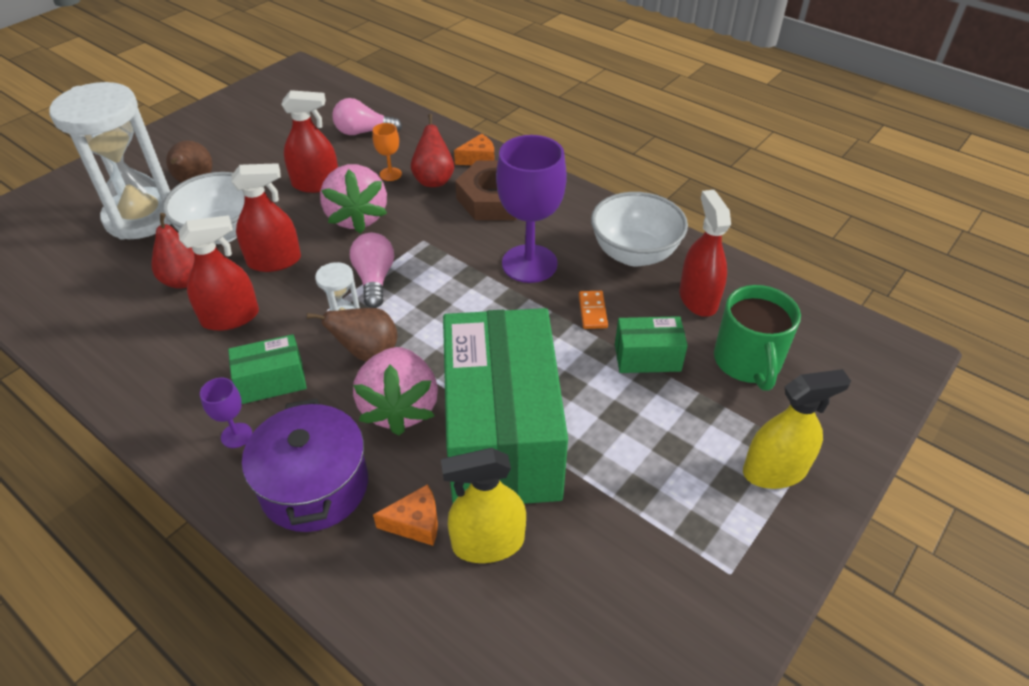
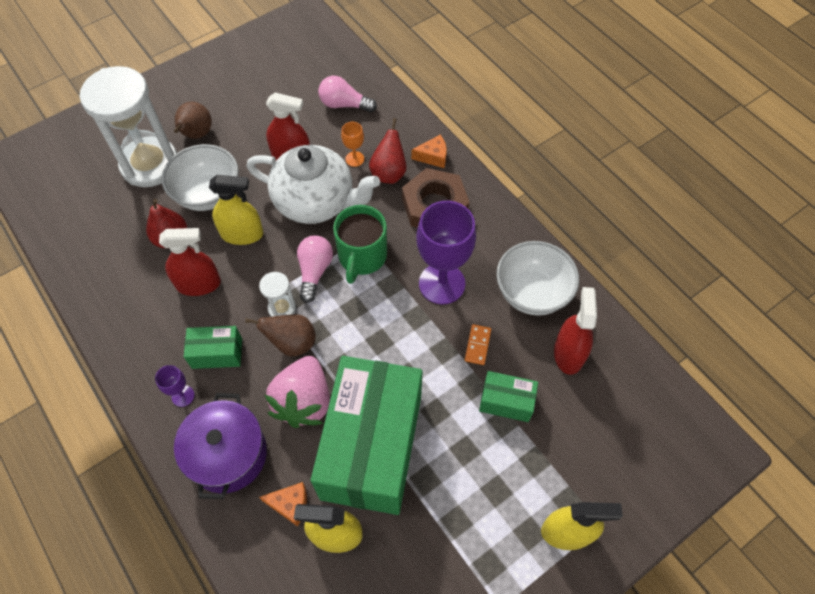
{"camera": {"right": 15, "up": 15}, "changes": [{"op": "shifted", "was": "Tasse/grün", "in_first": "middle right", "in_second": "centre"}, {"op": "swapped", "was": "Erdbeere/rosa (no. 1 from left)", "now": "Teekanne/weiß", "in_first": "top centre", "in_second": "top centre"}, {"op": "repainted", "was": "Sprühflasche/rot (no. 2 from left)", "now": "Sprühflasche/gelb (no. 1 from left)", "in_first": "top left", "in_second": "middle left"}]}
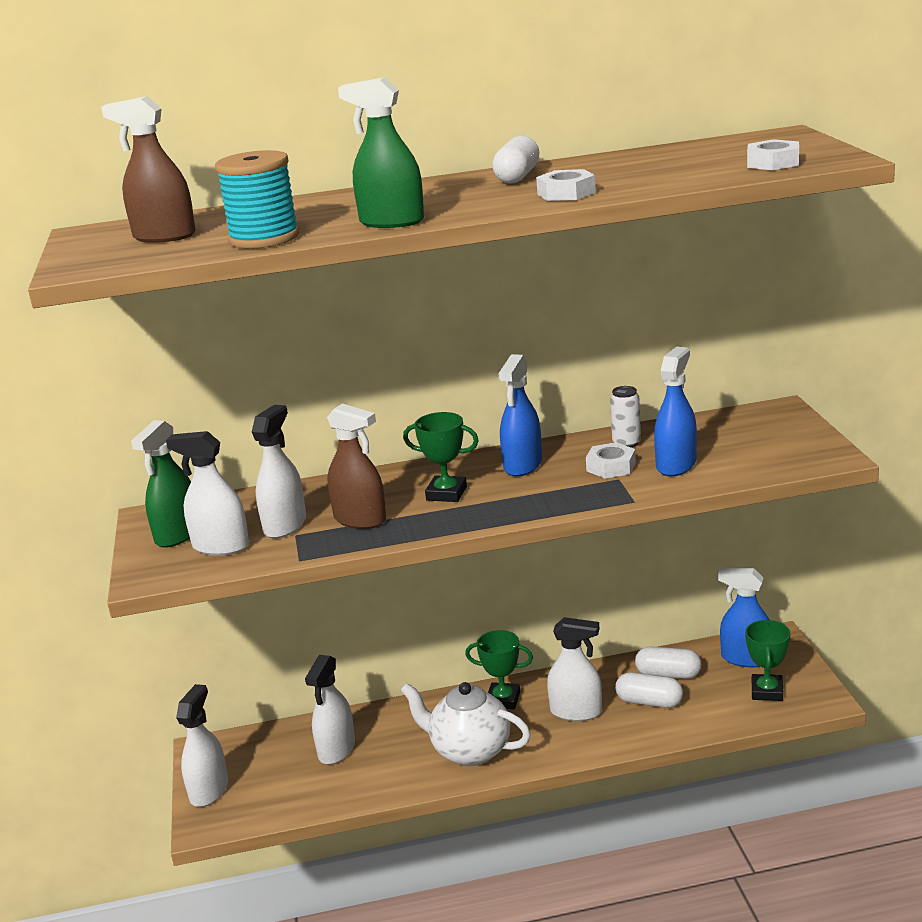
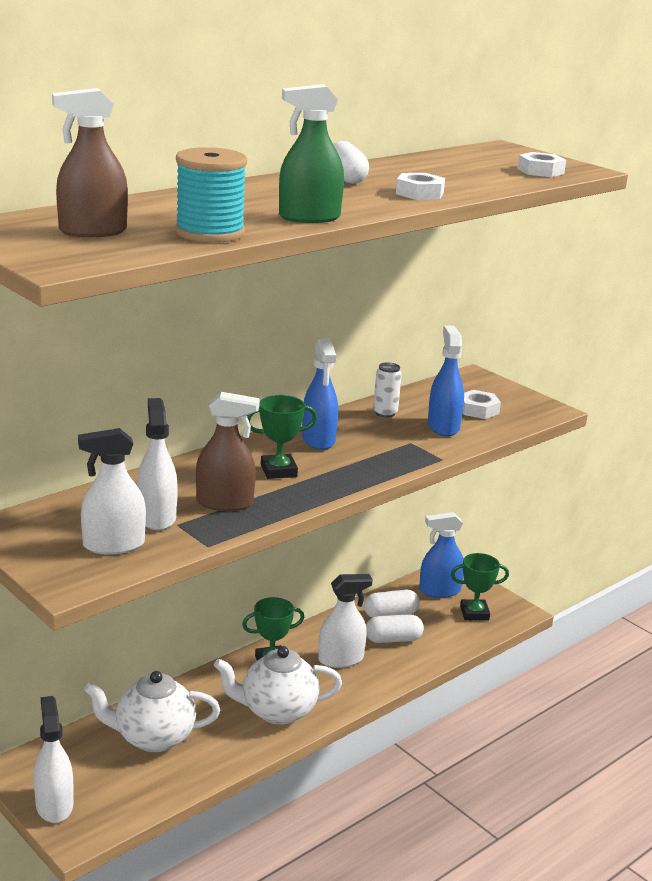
{"camera": {"right": -35, "up": 0}, "changes": [{"op": "gone", "was": "Sprühflasche/grün (no. 1 from left)", "in_first": "middle left"}, {"op": "shifted", "was": "Sechskantmutter/weiß (no. 2 from left)", "in_first": "centre", "in_second": "middle right"}, {"op": "swapped", "was": "Sprühflasche/weiß (no. 4 from left)", "now": "Teekanne/weiß (no. 1 from left)", "in_first": "bottom centre", "in_second": "bottom left"}, {"op": "rotated", "was": "Pokal/grün (no. 3 from left)", "in_first": "bottom right", "in_second": "middle right", "clockwise": -75}]}
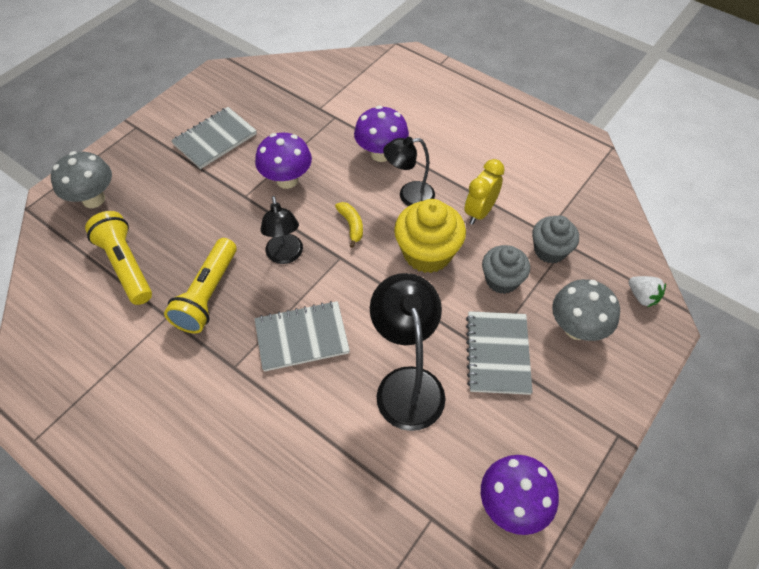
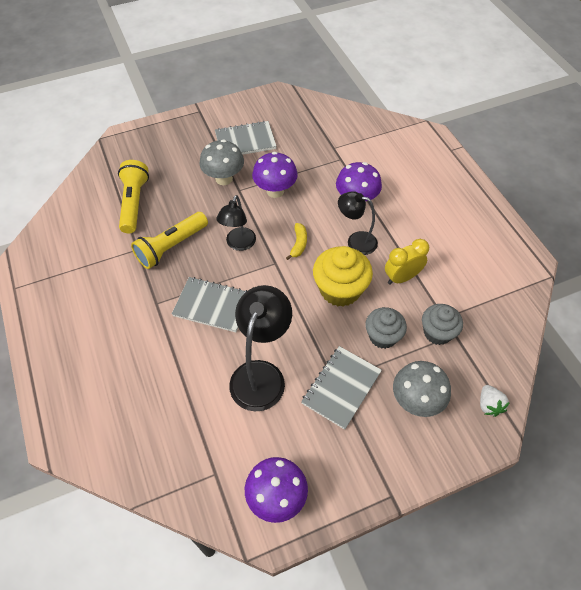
{"camera": {"right": 30, "up": 0}, "changes": [{"op": "shifted", "was": "Pilz/grau (no. 1 from left)", "in_first": "top left", "in_second": "top centre"}]}
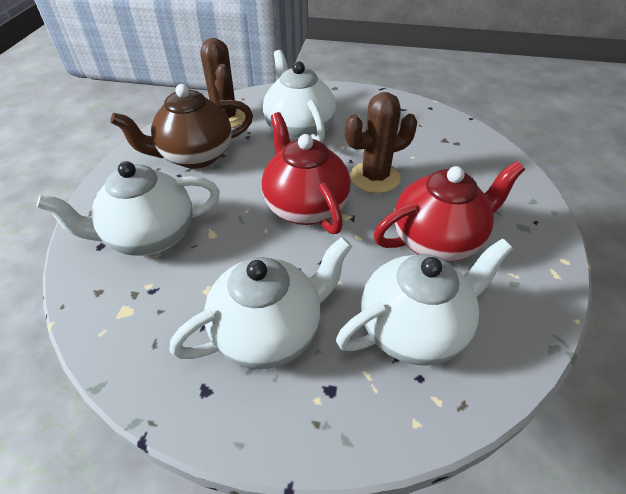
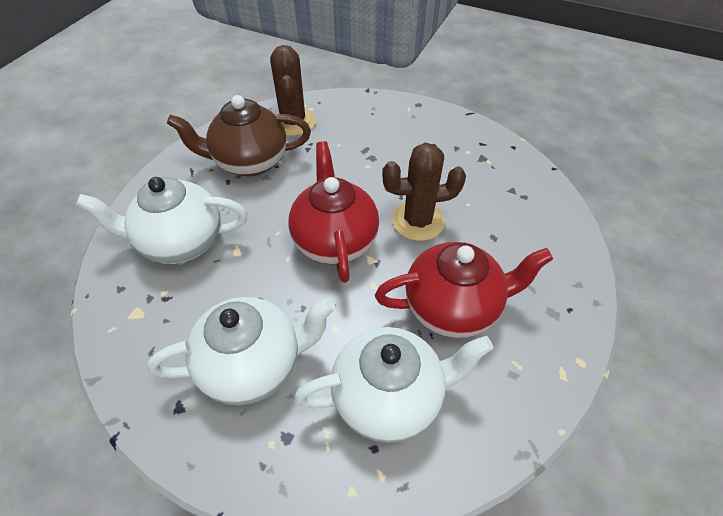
{"camera": {"right": 15, "up": 5}, "changes": [{"op": "gone", "was": "Teekanne/weiß (no. 3 from left)", "in_first": "top centre"}]}
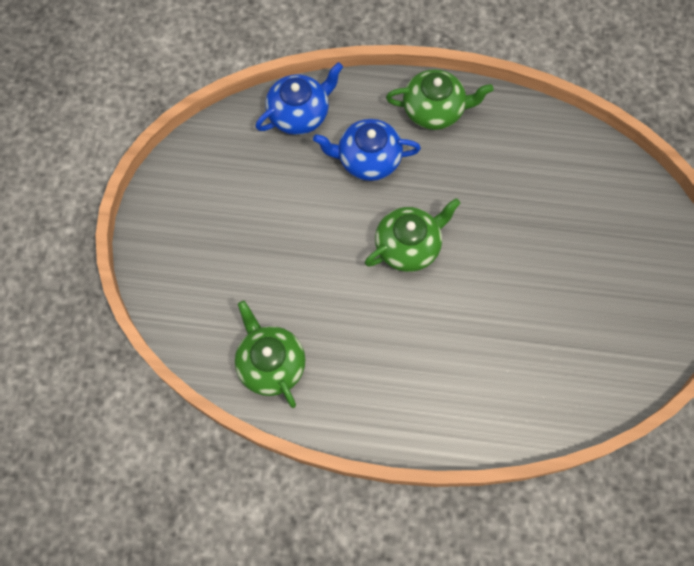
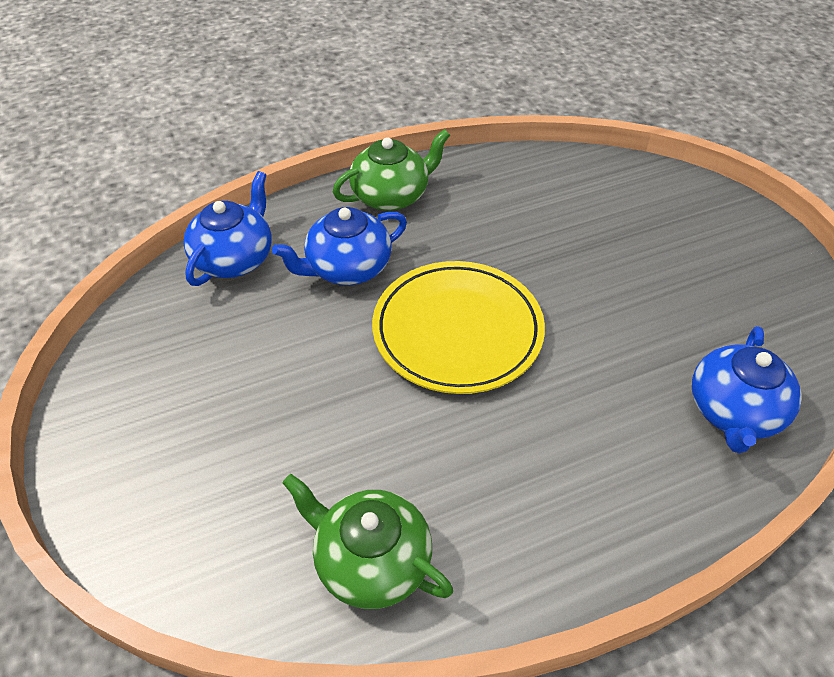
{"camera": {"right": -30, "up": -20}, "changes": [{"op": "new", "now": "Teekanne/blau (no. 3 from left)", "in_second": "middle right"}, {"op": "swapped", "was": "Teekanne/grün (no. 2 from left)", "now": "Teller/gelb", "in_first": "centre", "in_second": "centre"}]}
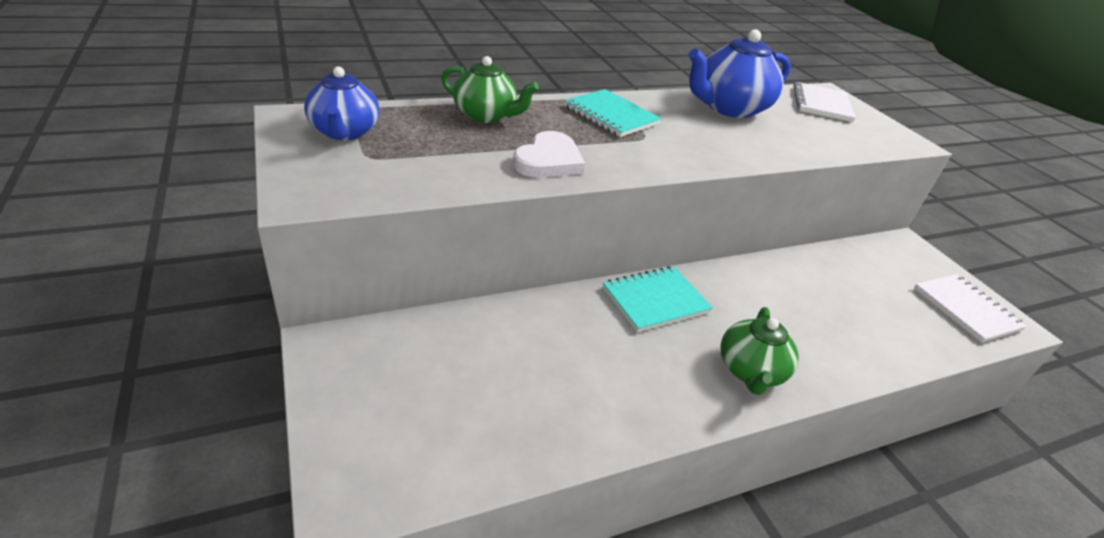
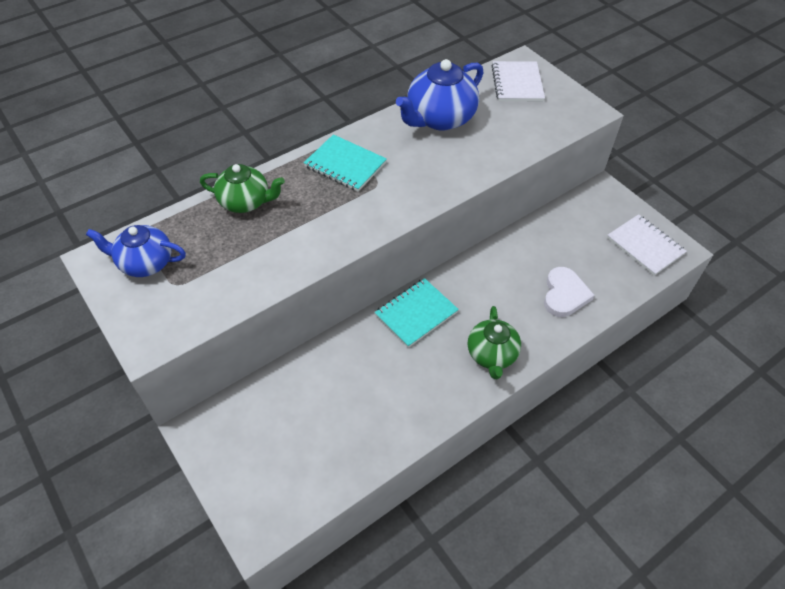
{"camera": {"right": -10, "up": 15}, "changes": [{"op": "shifted", "was": "Herz/weiß", "in_first": "top centre", "in_second": "middle right"}, {"op": "rotated", "was": "Teekanne/blau (no. 1 from left)", "in_first": "top left", "in_second": "middle left", "clockwise": 120}]}
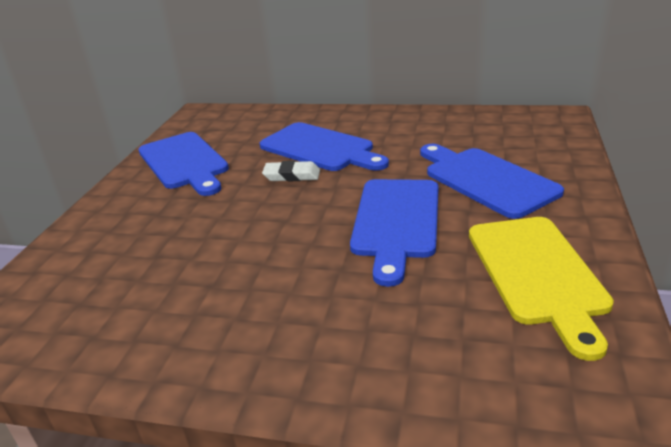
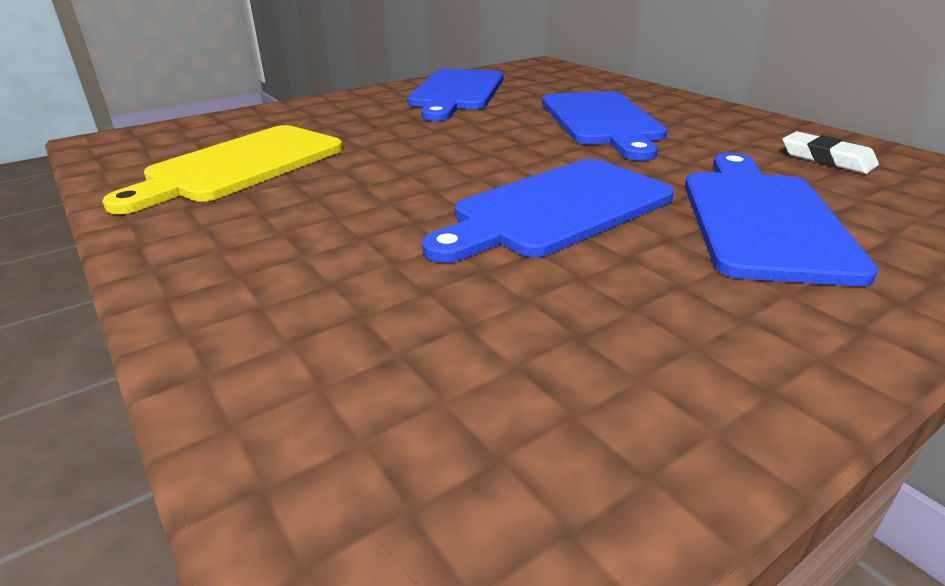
{"camera": {"right": 40, "up": 0}, "changes": [{"op": "shifted", "was": "Radiergummi/weiß", "in_first": "centre", "in_second": "top right"}, {"op": "shifted", "was": "Schneidebrett/gelb", "in_first": "middle right", "in_second": "top left"}]}
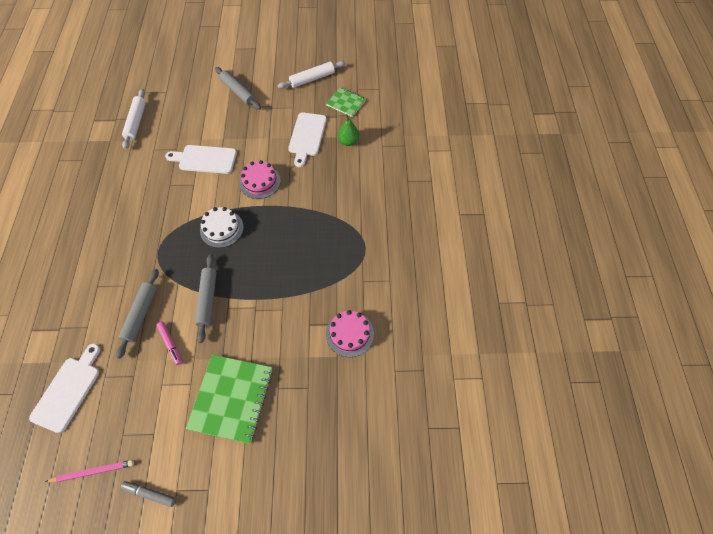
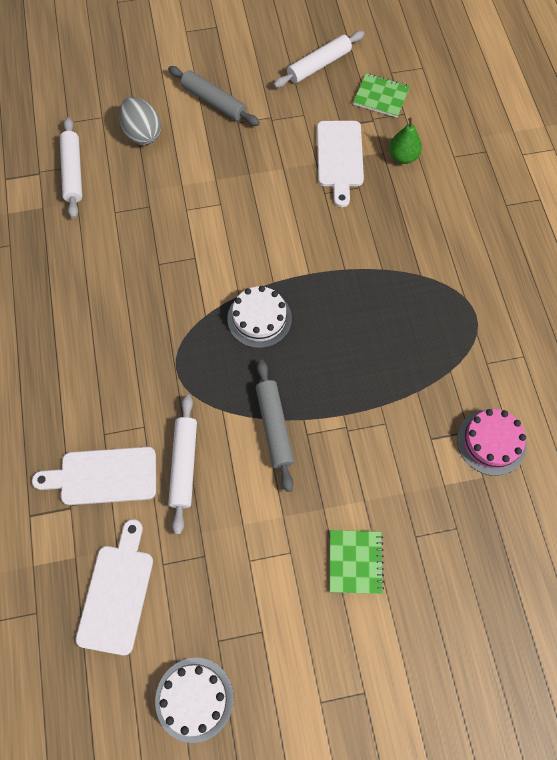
{"camera": {"right": -10, "up": 5}, "changes": [{"op": "gone", "was": "Filzstift/grau", "in_first": "bottom left"}, {"op": "gone", "was": "Filzstift/rosa", "in_first": "middle left"}, {"op": "gone", "was": "Kuchen/rosa (no. 1 from left)", "in_first": "centre"}, {"op": "new", "now": "Ei/grau", "in_second": "top left"}, {"op": "shifted", "was": "Schneidebrett/weiß (no. 2 from left in the first image)", "now": "Schneidebrett/weiß (no. 1 from left)", "in_first": "top left", "in_second": "middle left"}, {"op": "swapped", "was": "Bleistift/rosa", "now": "Kuchen/weiß (no. 1 from left)", "in_first": "bottom left", "in_second": "bottom centre"}, {"op": "repainted", "was": "Nudelholz/grau (no. 1 from left)", "now": "Nudelholz/weiß (no. 2 from left)", "in_first": "middle left", "in_second": "middle left"}, {"op": "scaled", "was": "Notizbuch/grün (no. 1 from left)", "in_first": "bottom left", "in_second": "bottom centre", "ratio": 0.56}]}
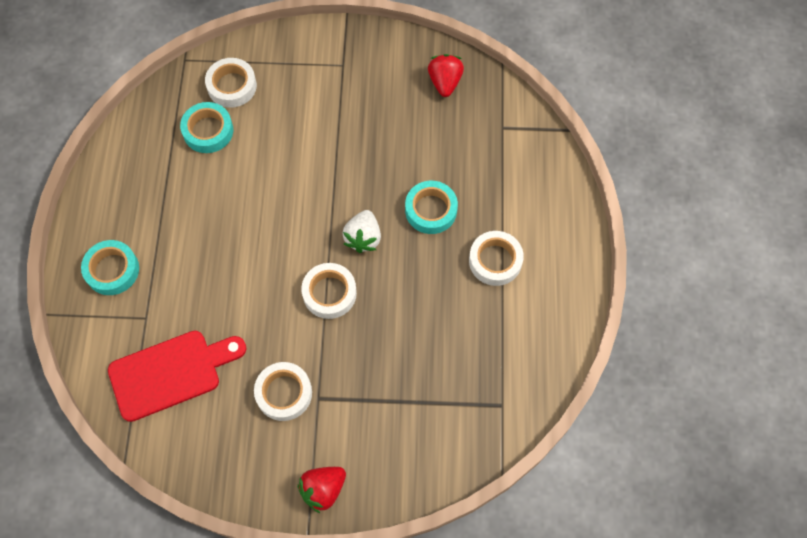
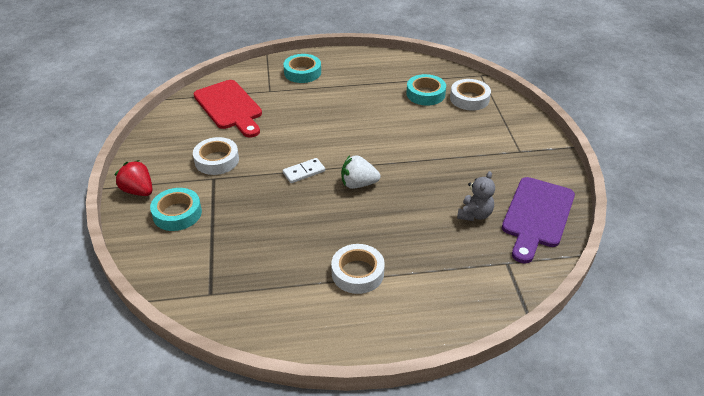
{"camera": {"right": 80, "up": -25}, "changes": [{"op": "new", "now": "Teddybär/grau", "in_second": "middle right"}, {"op": "shifted", "was": "Klebeband/türkis (no. 3 from left in the first image)", "now": "Klebeband/türkis (no. 1 from left)", "in_first": "centre", "in_second": "middle left"}, {"op": "swapped", "was": "Klebeband/weiß (no. 3 from left)", "now": "Dominostein/weiß", "in_first": "centre", "in_second": "centre"}, {"op": "swapped", "was": "Erdbeere/rot (no. 2 from left)", "now": "Schneidebrett/lila", "in_first": "top centre", "in_second": "middle right"}]}
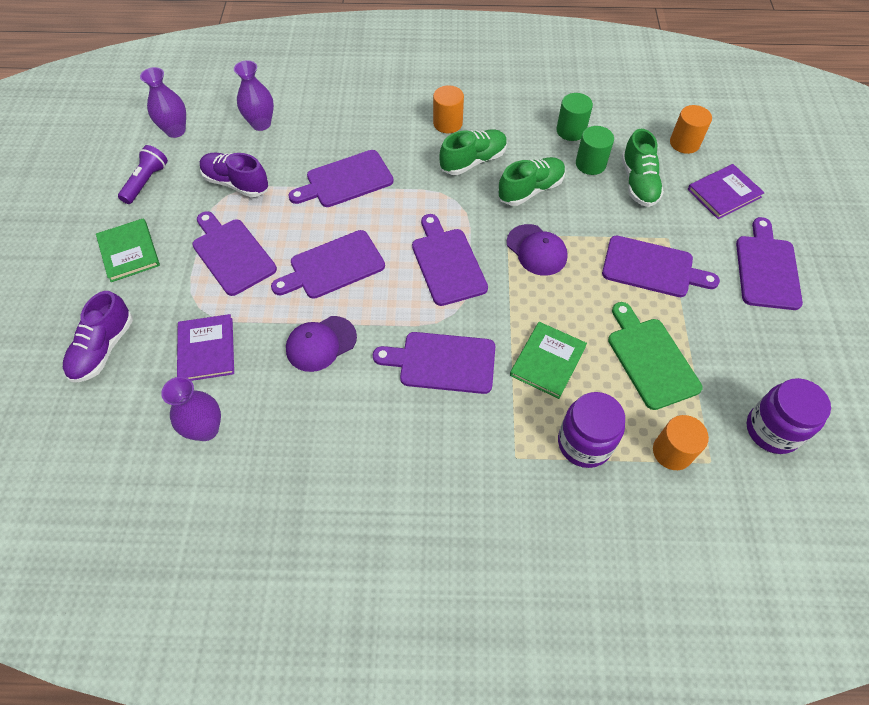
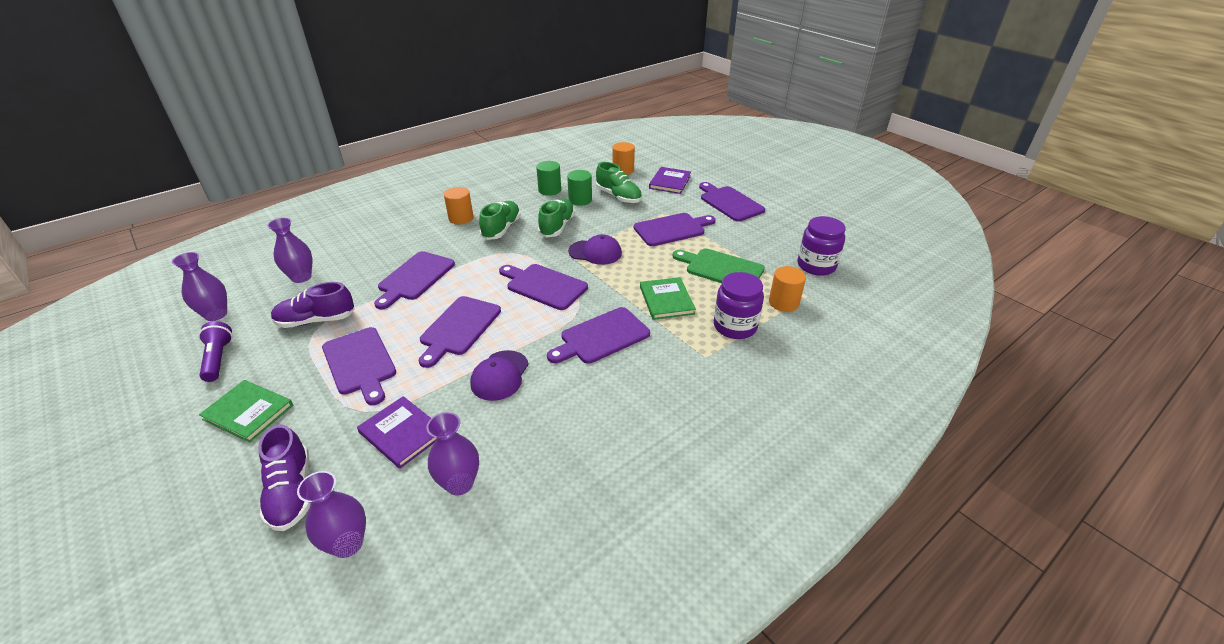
{"camera": {"right": -40, "up": -20}, "changes": [{"op": "new", "now": "Vase/lila (no. 3 from left)", "in_second": "bottom left"}, {"op": "rotated", "was": "Schneidebrett/lila (no. 1 from left)", "in_first": "middle left", "in_second": "middle left", "clockwise": -135}]}
